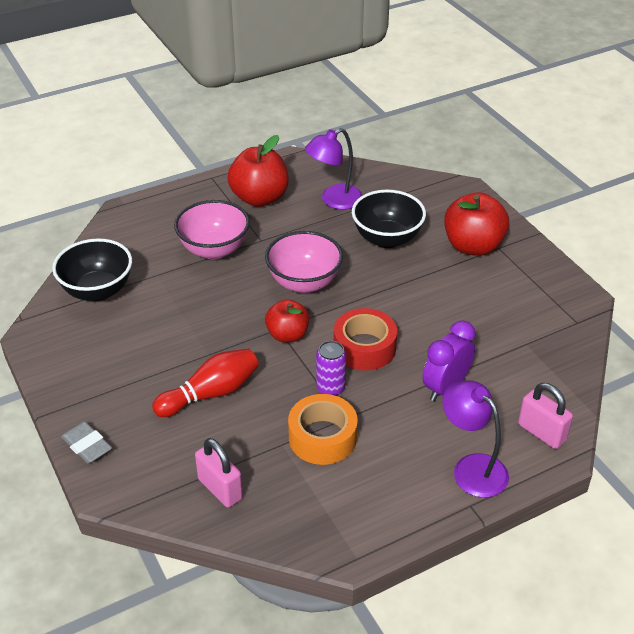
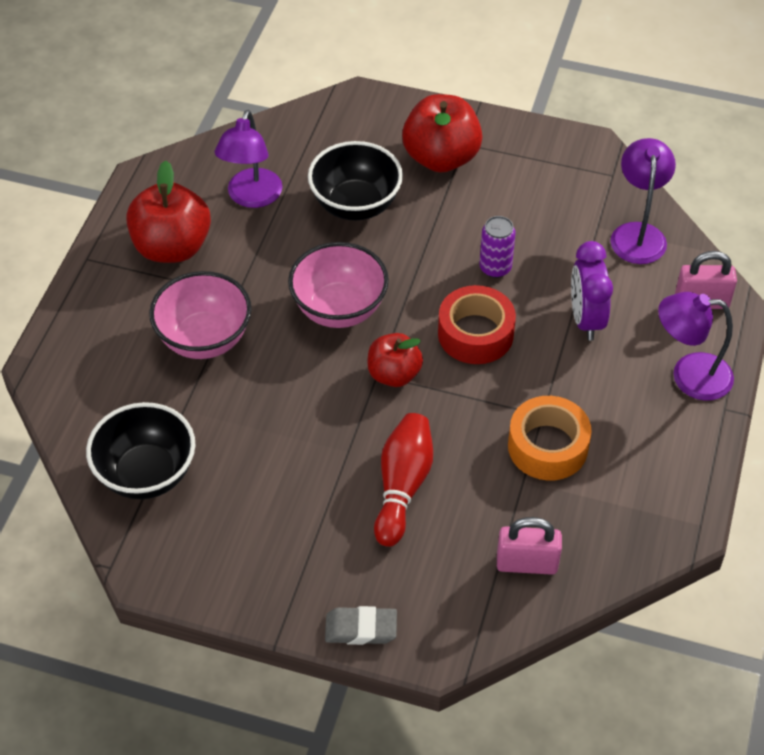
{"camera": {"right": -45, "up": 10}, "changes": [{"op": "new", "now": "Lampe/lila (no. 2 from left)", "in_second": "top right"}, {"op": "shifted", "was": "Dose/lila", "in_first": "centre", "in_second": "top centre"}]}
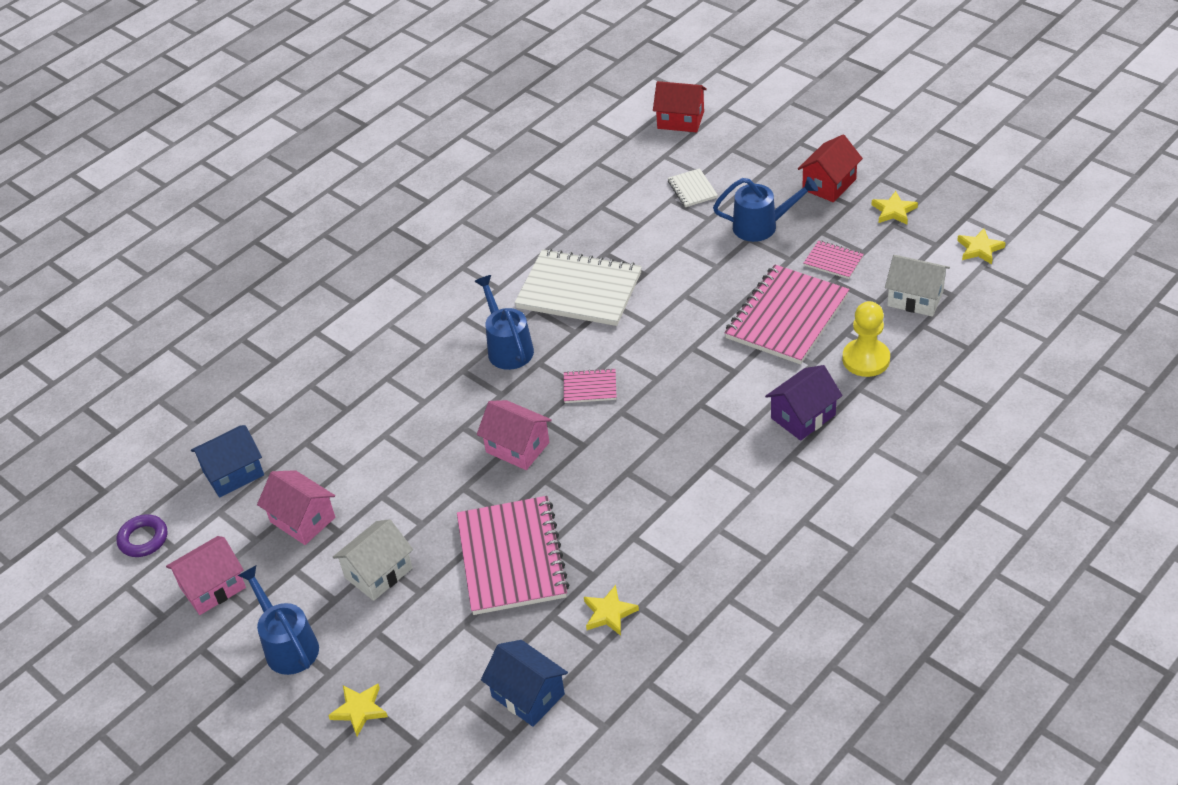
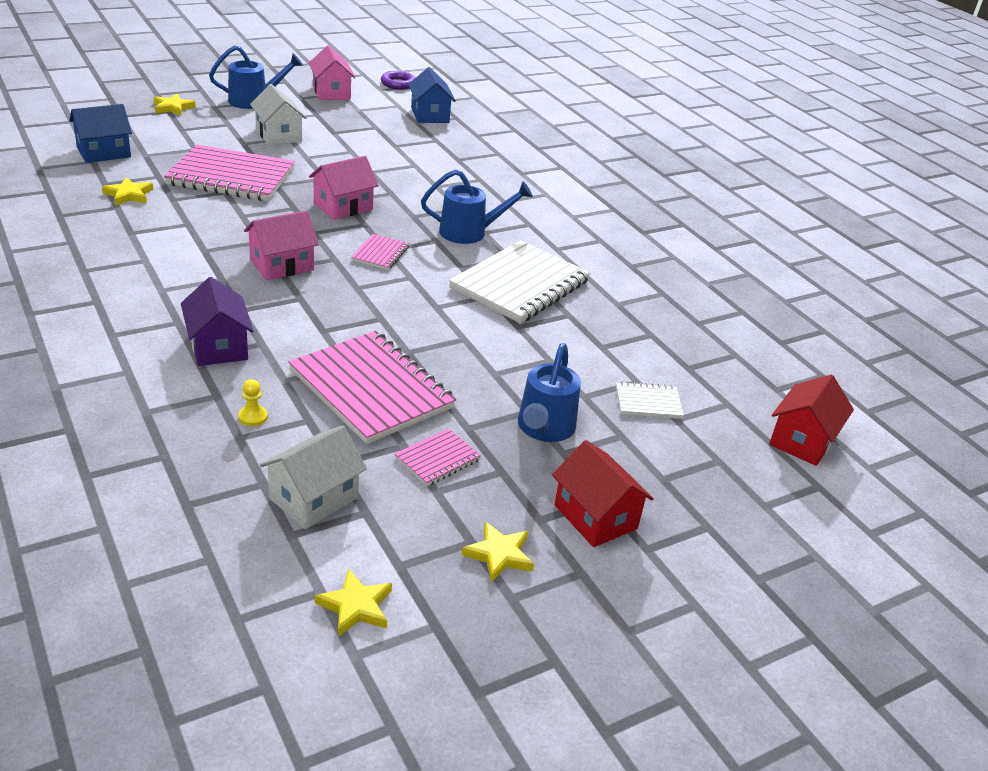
{"camera": {"right": 100, "up": -10}, "changes": [{"op": "shifted", "was": "Haus/rosa (no. 2 from left in the first image)", "now": "Haus/rosa (no. 1 from left)", "in_first": "middle left", "in_second": "top left"}, {"op": "scaled", "was": "Bauer/gelb", "in_first": "middle right", "in_second": "middle left", "ratio": 0.47}]}
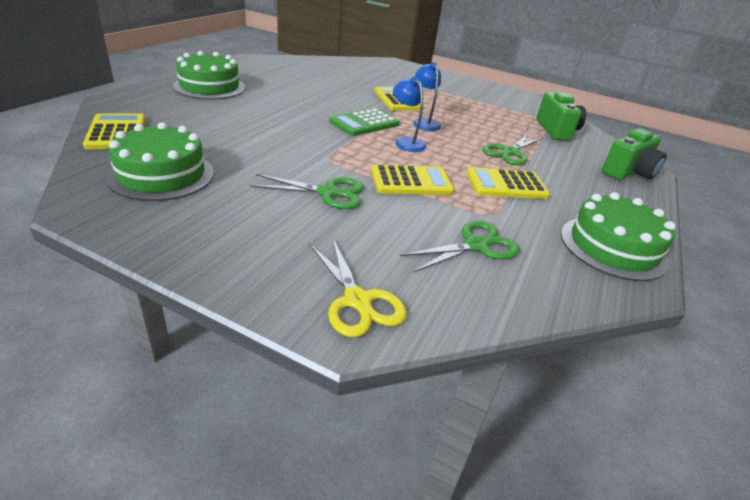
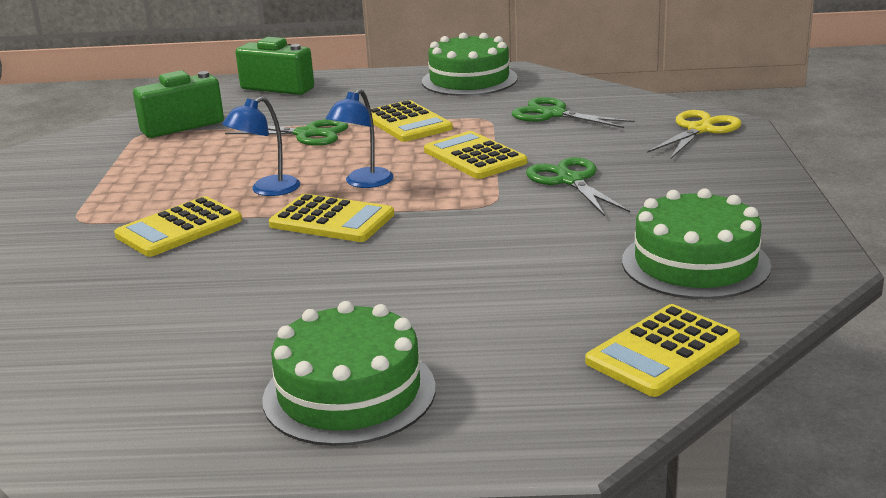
{"camera": {"right": -110, "up": -10}, "changes": [{"op": "repainted", "was": "Taschenrechner/grün", "now": "Taschenrechner/gelb (no. 2 from left)", "in_first": "top centre", "in_second": "centre"}]}
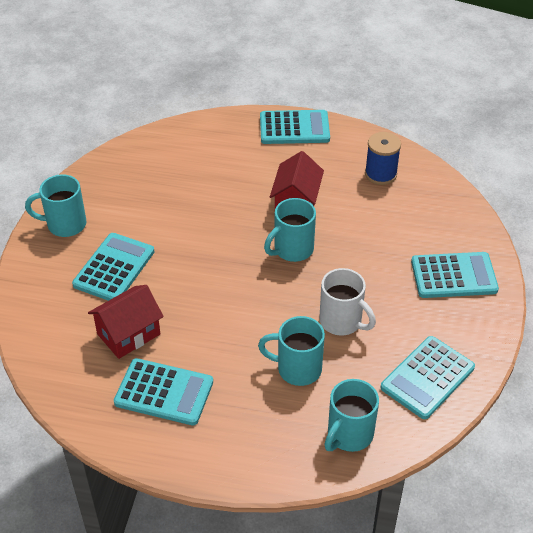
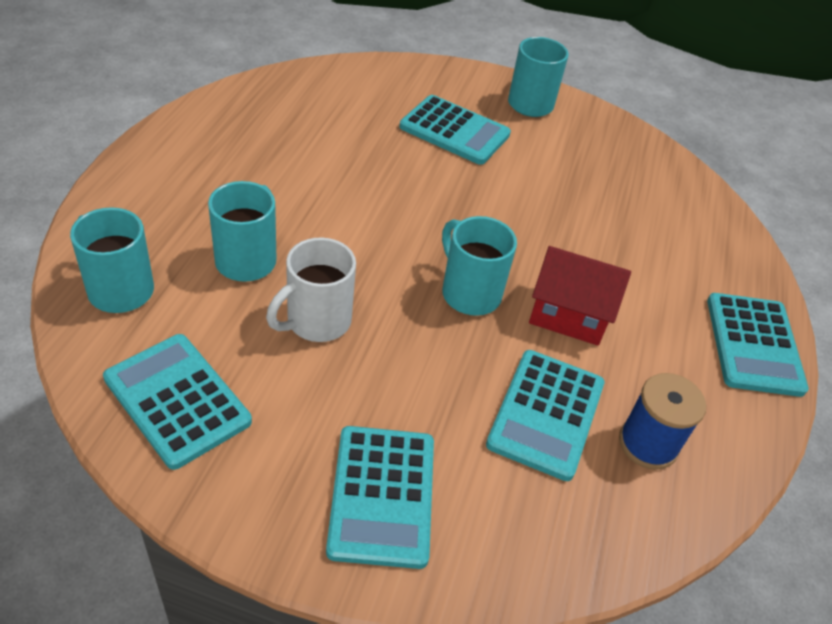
{"camera": {"right": 90, "up": 0}, "changes": [{"op": "gone", "was": "Haus/rot (no. 1 from left)", "in_first": "middle left"}, {"op": "shifted", "was": "Taschenrechner/türkis (no. 2 from left in the first image)", "now": "Taschenrechner/türkis (no. 4 from left)", "in_first": "bottom left", "in_second": "centre"}]}
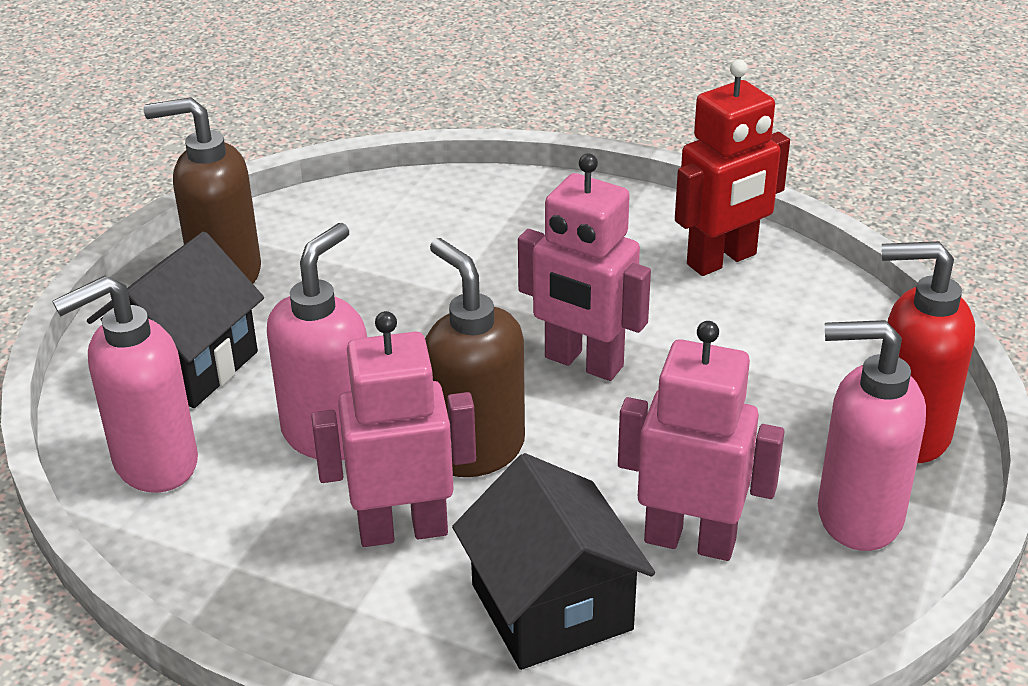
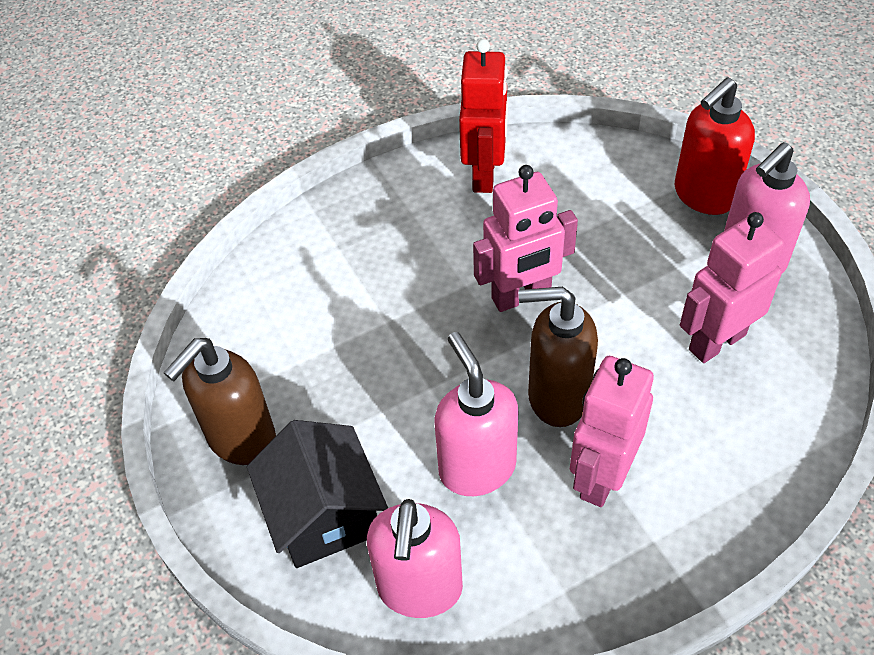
{"camera": {"right": -50, "up": 15}, "changes": [{"op": "gone", "was": "Haus/schwarz (no. 2 from left)", "in_first": "bottom centre"}]}
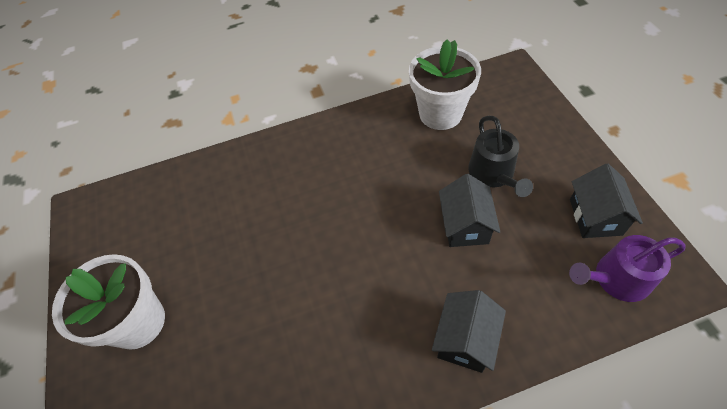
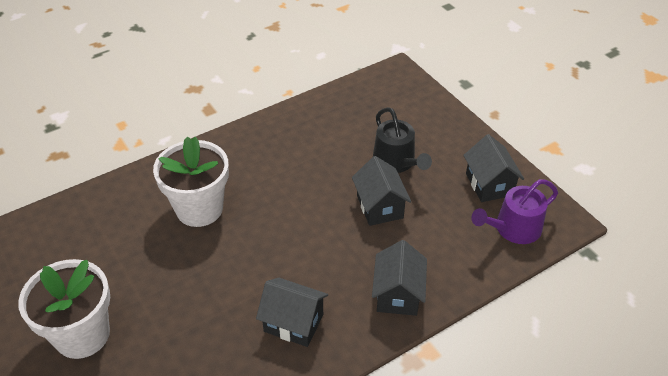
{"camera": {"right": -20, "up": -10}, "changes": [{"op": "new", "now": "Haus/schwarz (no. 1 from left)", "in_second": "bottom centre"}, {"op": "shifted", "was": "Blumentopf/weiß (no. 2 from left)", "in_first": "top centre", "in_second": "middle left"}]}
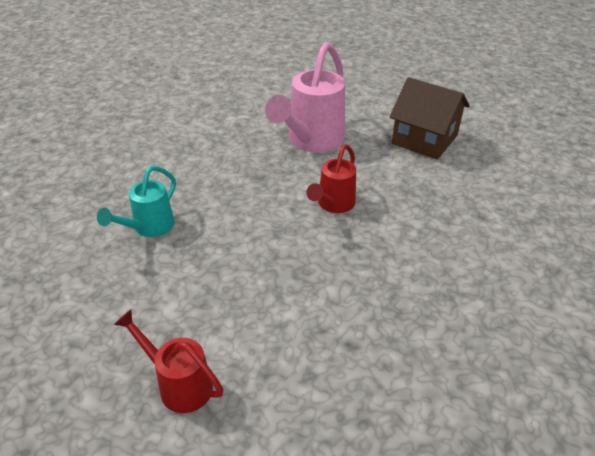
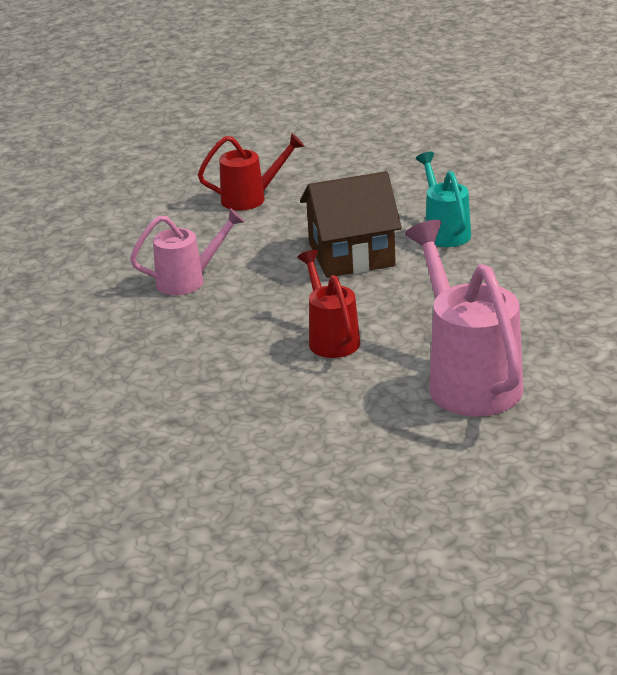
{"camera": {"right": 135, "up": -10}, "changes": [{"op": "new", "now": "Gießkanne/rosa (no. 1 from left)", "in_second": "middle left"}, {"op": "shifted", "was": "Haus/braun", "in_first": "top right", "in_second": "top centre"}]}
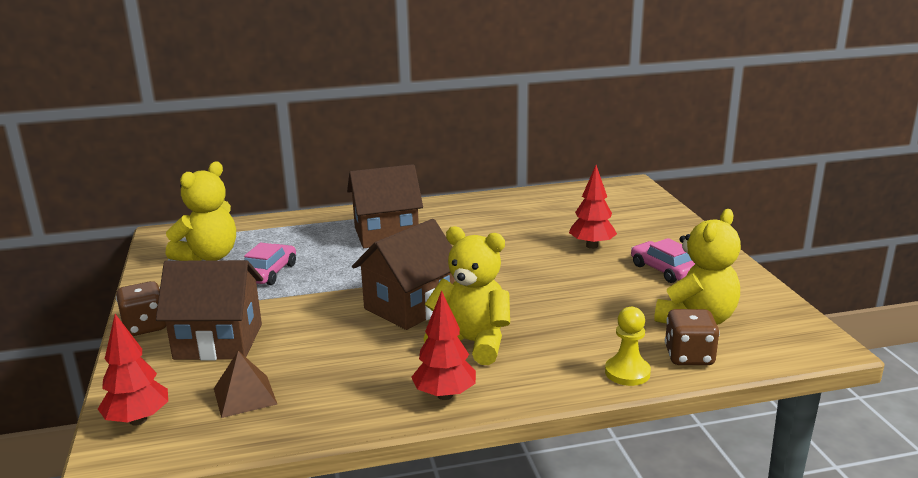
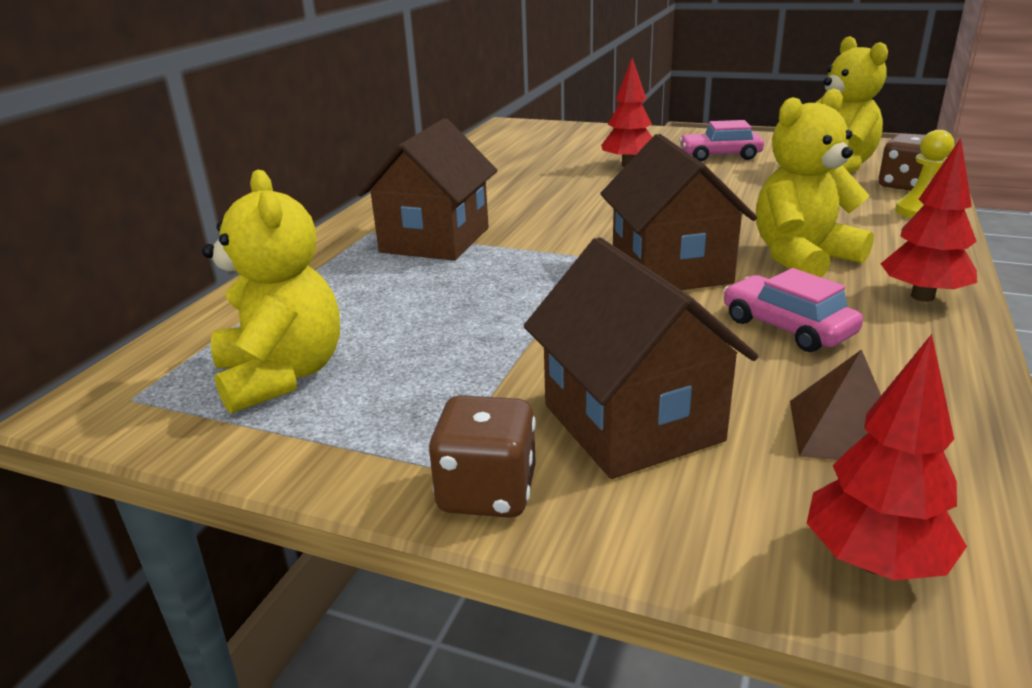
{"camera": {"right": -55, "up": 5}, "changes": [{"op": "shifted", "was": "Auto/rosa (no. 1 from left in the first image)", "now": "Auto/rosa (no. 2 from left)", "in_first": "middle left", "in_second": "middle right"}, {"op": "rotated", "was": "Haus/braun (no. 1 from left in the first image)", "in_first": "middle left", "in_second": "centre", "clockwise": -60}]}
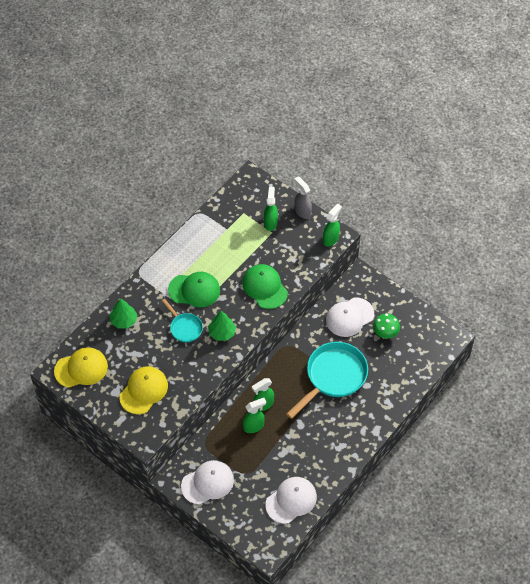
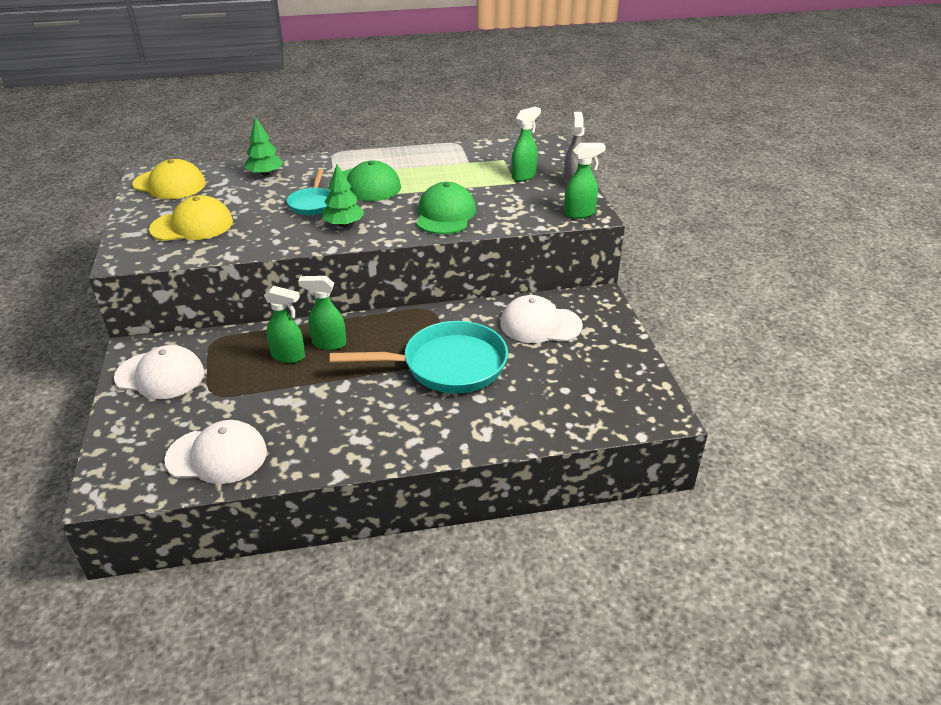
{"camera": {"right": 40, "up": -20}, "changes": [{"op": "gone", "was": "Pilz/grün", "in_first": "middle right"}]}
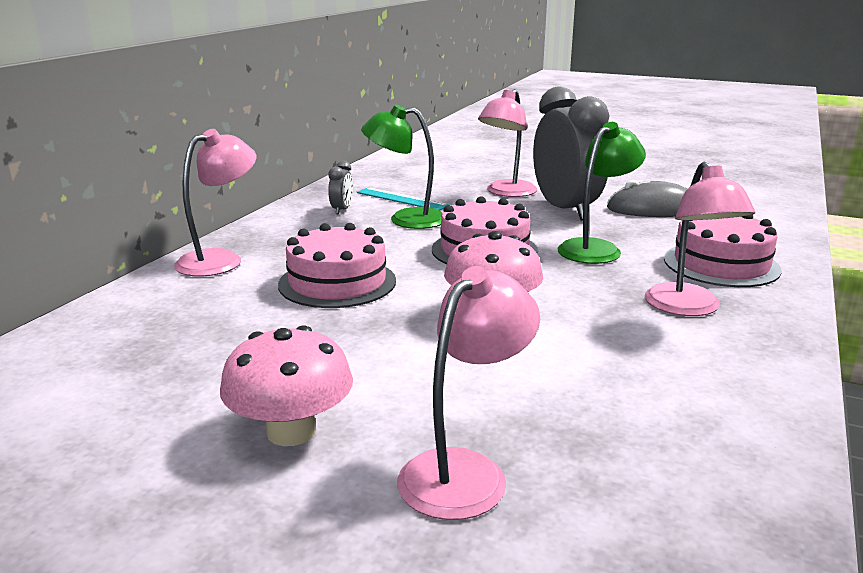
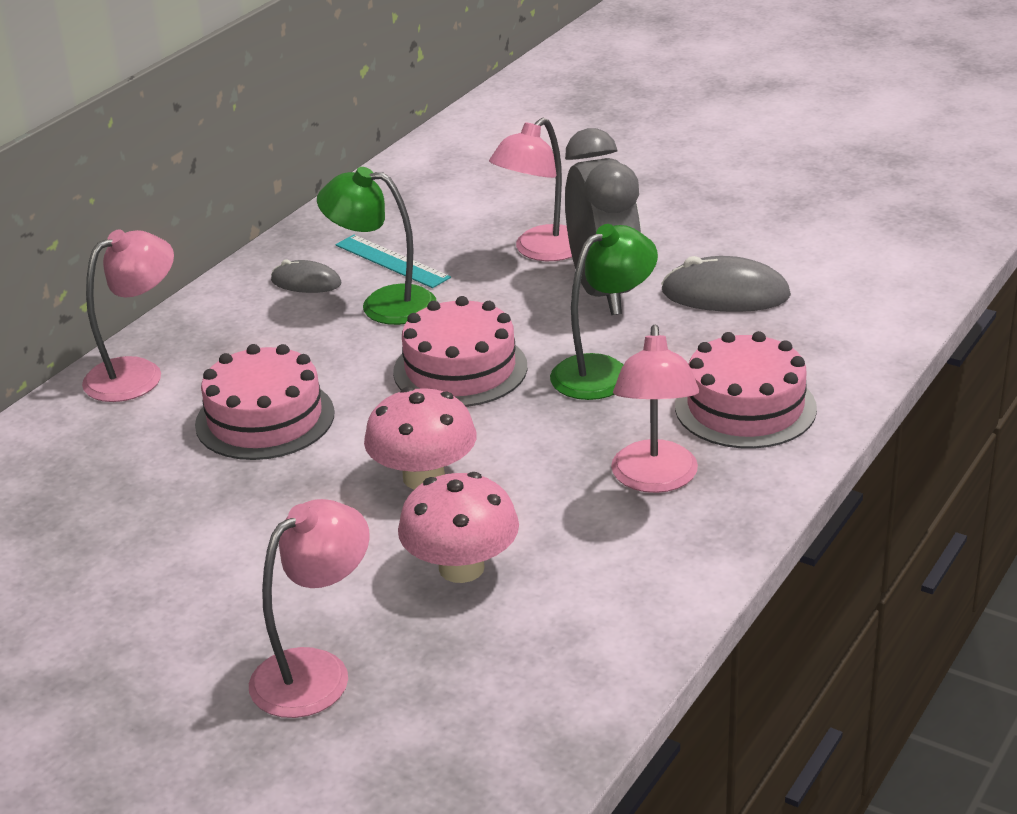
{"camera": {"right": 10, "up": 10}, "changes": [{"op": "shifted", "was": "Pilz/rosa (no. 1 from left in the first image)", "now": "Pilz/rosa (no. 2 from left)", "in_first": "bottom left", "in_second": "centre"}, {"op": "swapped", "was": "Wecker/grau (no. 1 from left)", "now": "Computermaus/grau (no. 1 from left)", "in_first": "top centre", "in_second": "middle left"}]}
